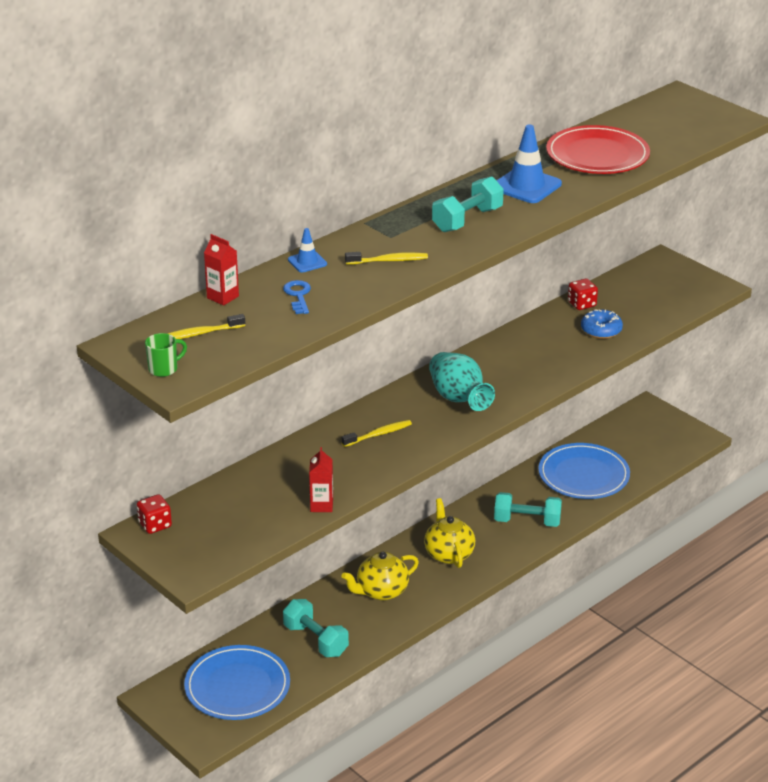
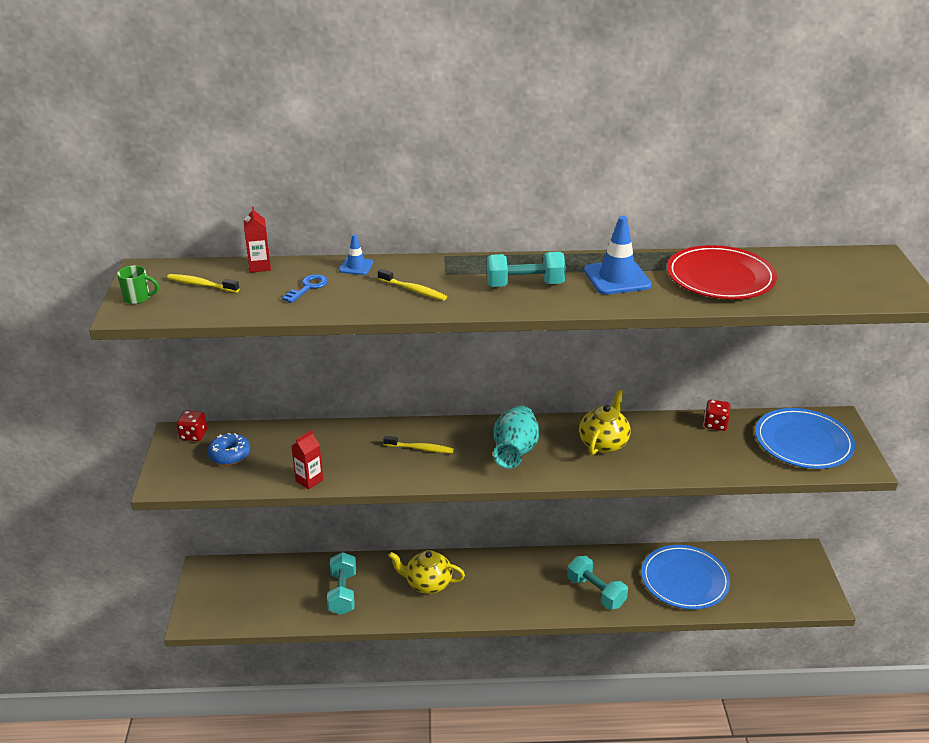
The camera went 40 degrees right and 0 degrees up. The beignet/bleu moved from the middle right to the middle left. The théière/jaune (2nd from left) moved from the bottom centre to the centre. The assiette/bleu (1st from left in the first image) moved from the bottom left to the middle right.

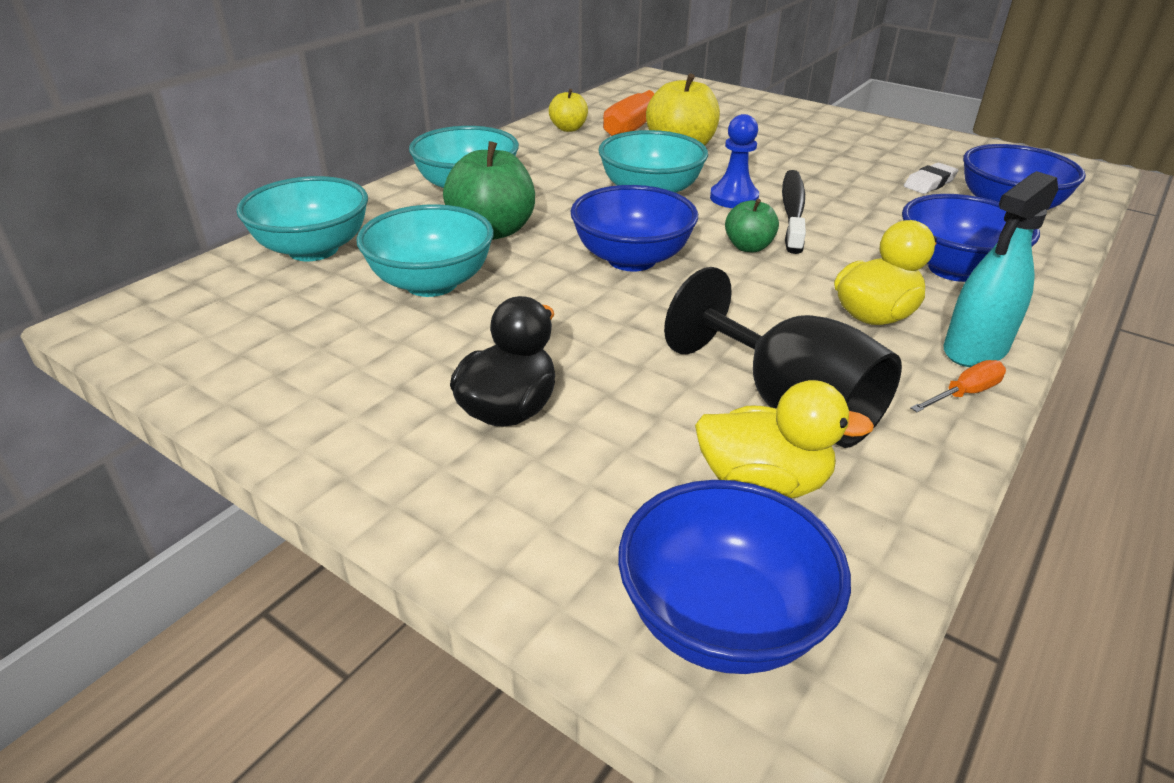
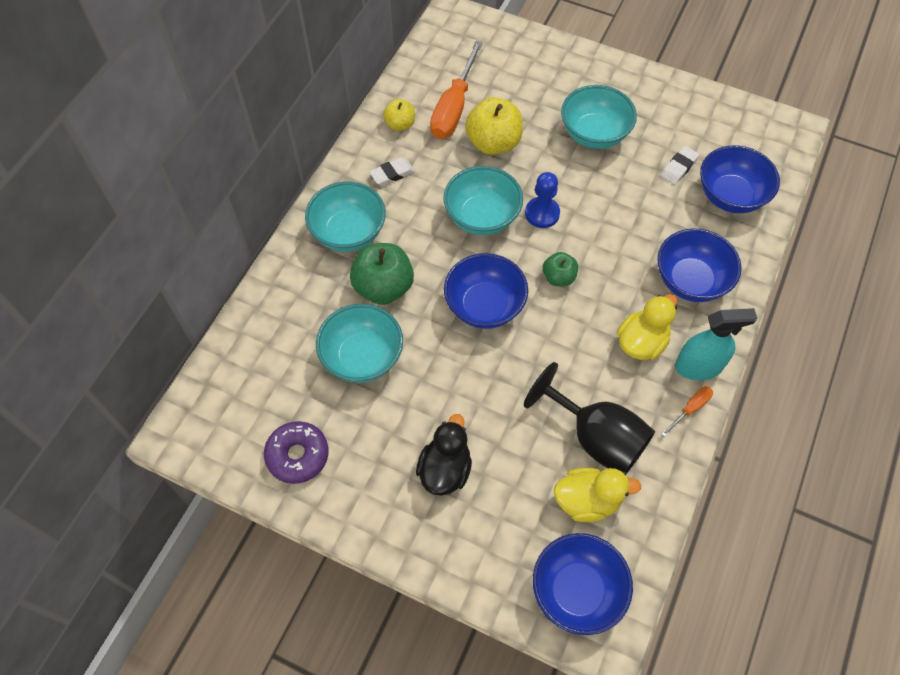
The camera went 10 degrees left and 25 degrees up. The brosse à dents/noir at the top right disappeared. The vaporisateur/turquoise at the middle right turned 135 degrees counterclockwise. The bol/turquoise (1st from left in the first image) moved from the top left to the top centre. The gomme/blanc (1st from left) at the top centre appeared. The beignet/violet at the bottom left appeared.

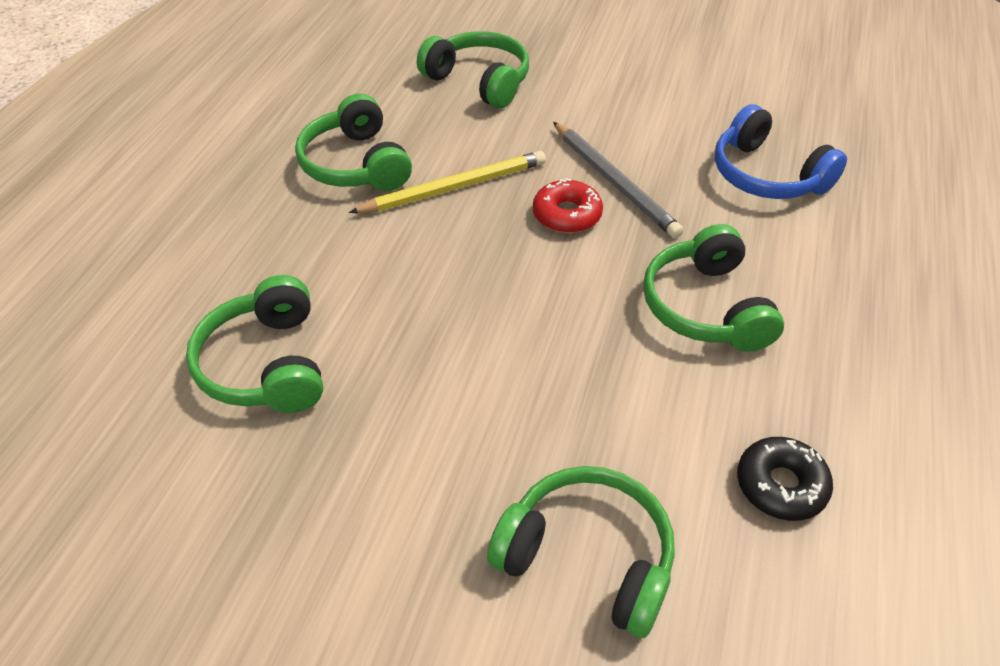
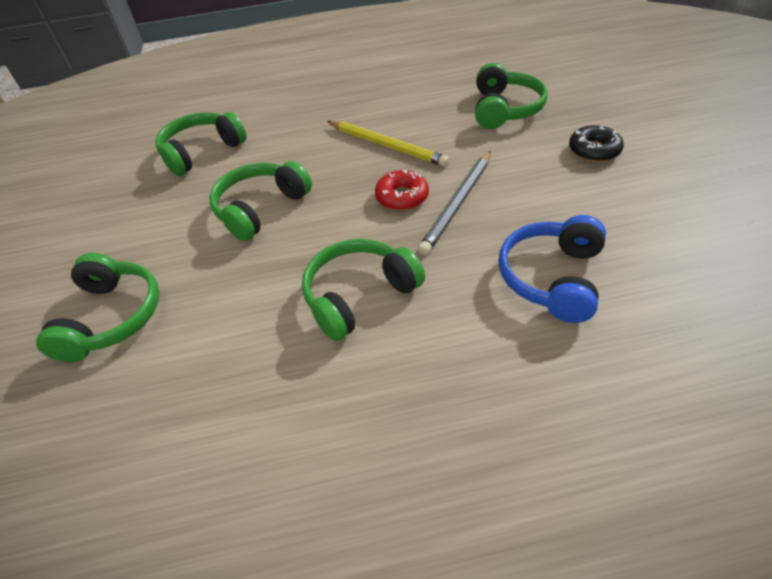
The camera went 65 degrees right and 0 degrees up. The casque audio/vert (2nd from left in the first image) moved from the top centre to the centre. The beignet/noir moved from the bottom right to the top right.

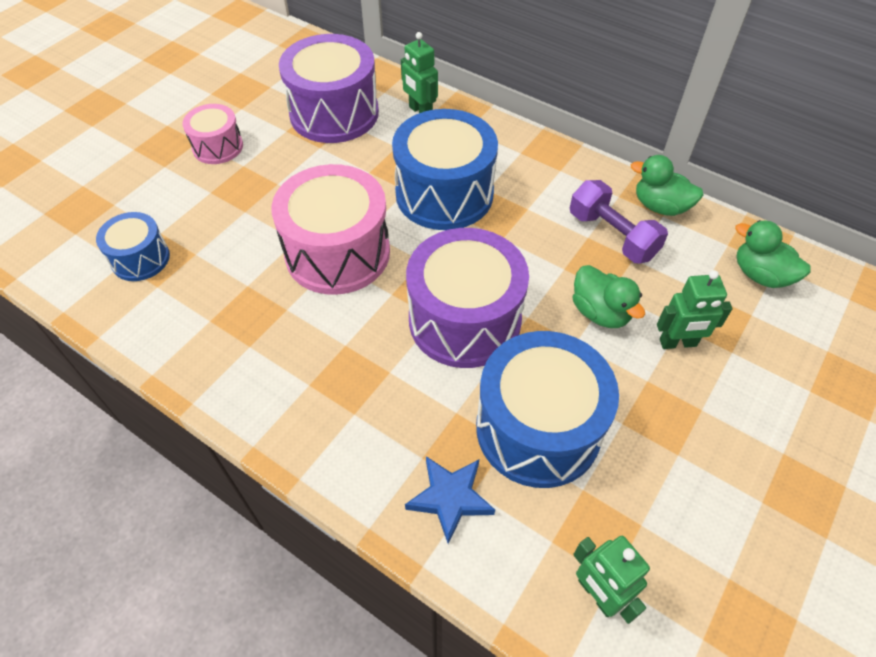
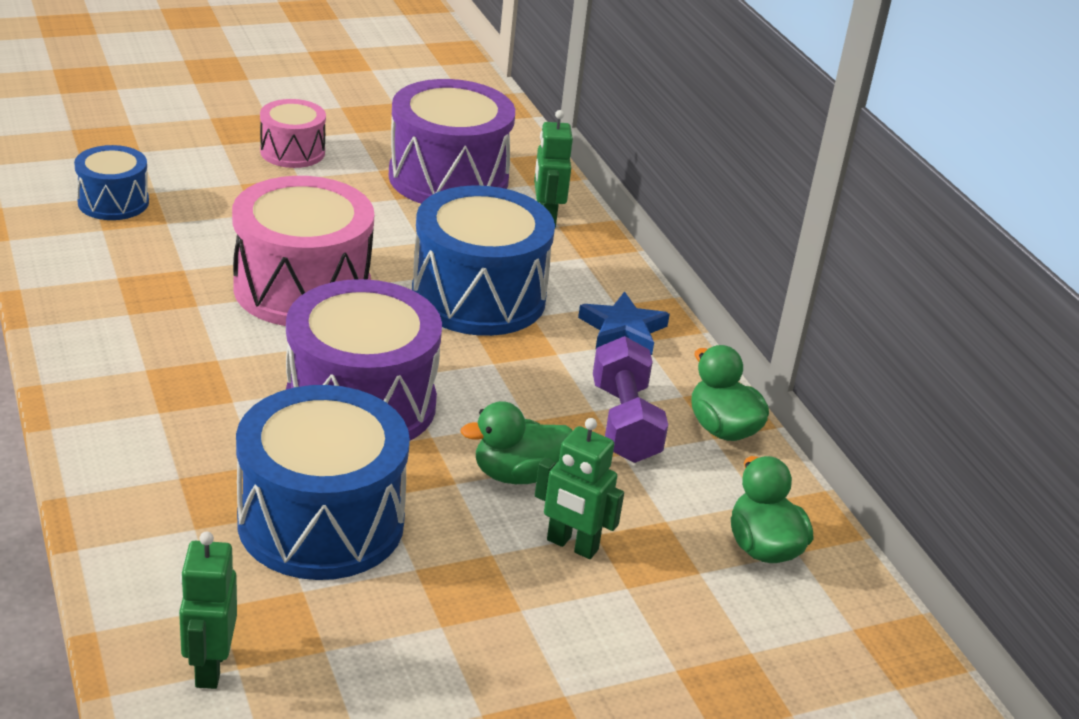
The camera went 30 degrees right and 20 degrees down. The canard/vert (1st from left) at the middle right turned 75 degrees clockwise. The étoile/bleu moved from the bottom centre to the centre.

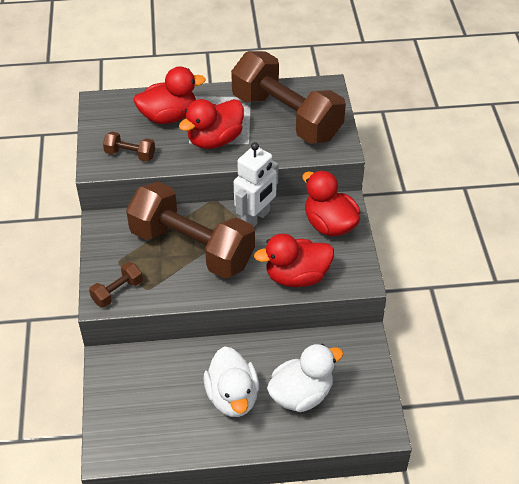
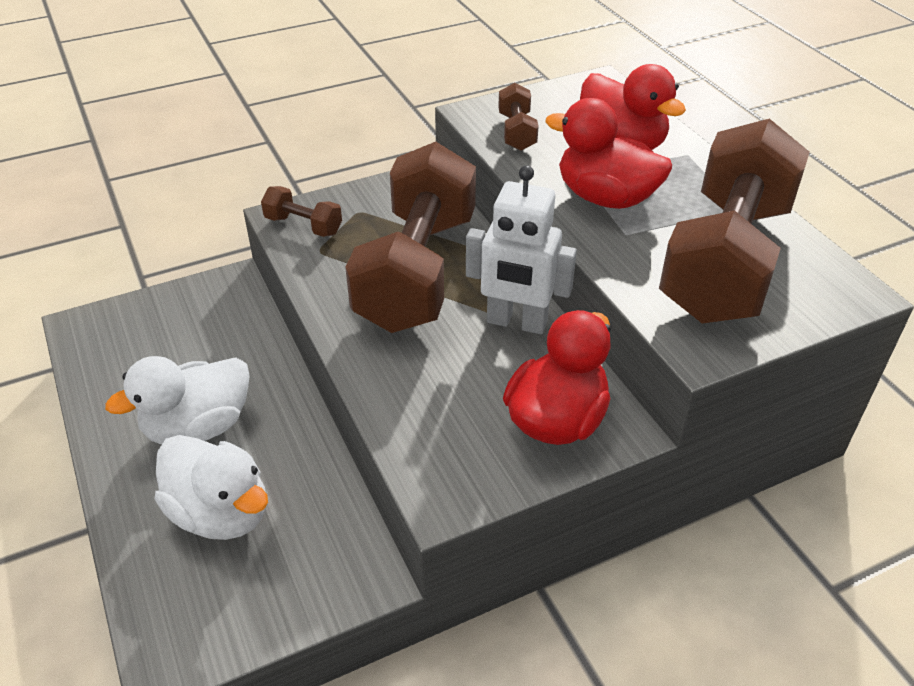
The camera went 70 degrees right and 5 degrees down. The canard/rouge (3rd from left) at the centre disappeared.

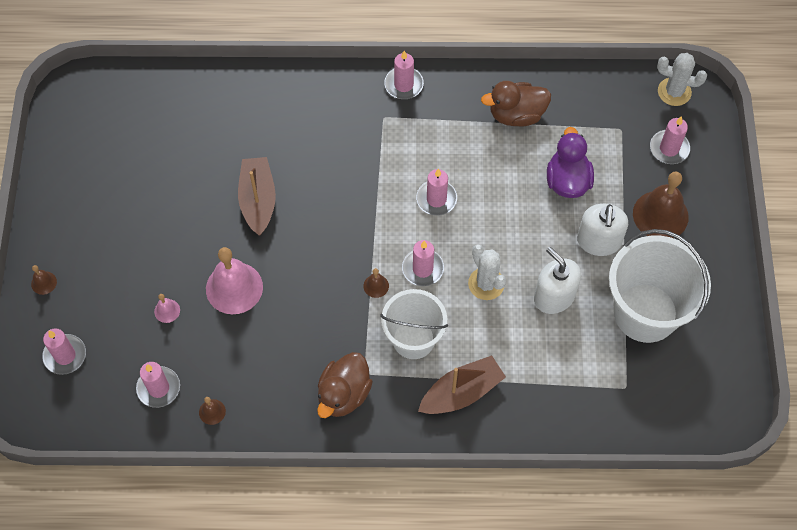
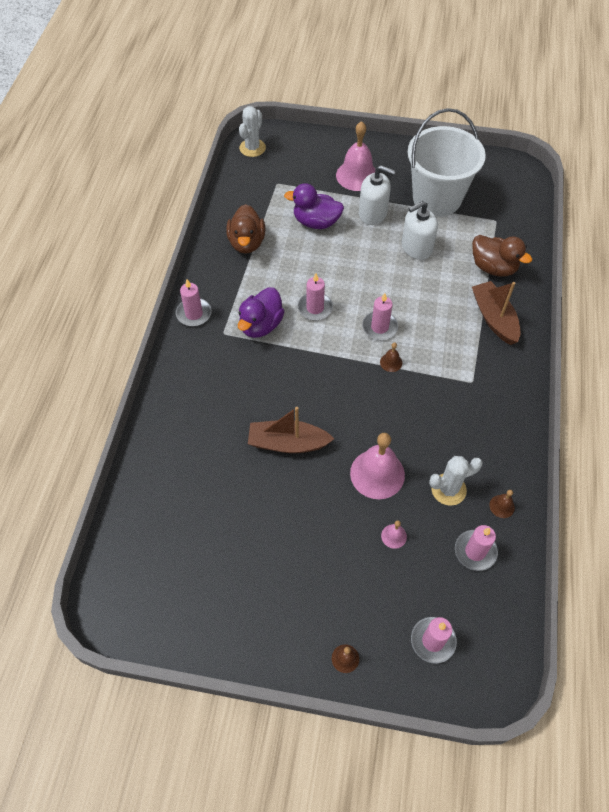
The camera went 80 degrees left and 5 degrees down. The bougie/rose (6th from left) at the top right disappeared. The cloche/marron (4th from left) at the middle right became the cloche/rose (1st from left) at the top centre. The cactus/blanc (1st from left in the first image) moved from the centre to the middle right. The seau/blanc (1st from left) at the centre disappeared. The canard/marron (1st from left in the first image) moved from the bottom centre to the top right. The canard/violet (1st from left) at the centre appeared.

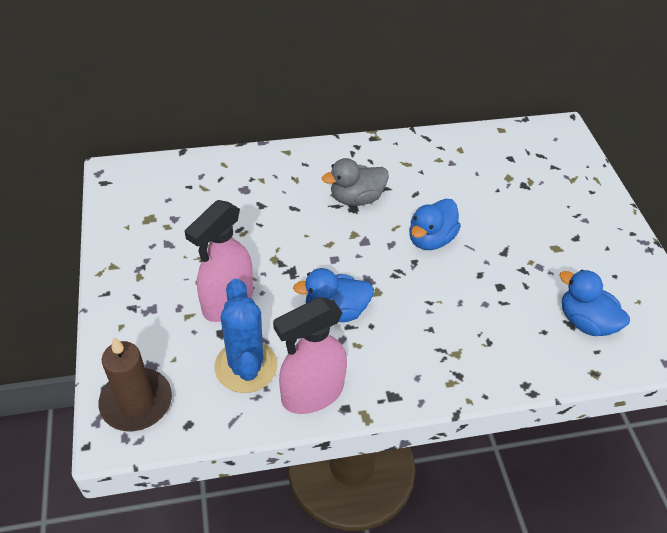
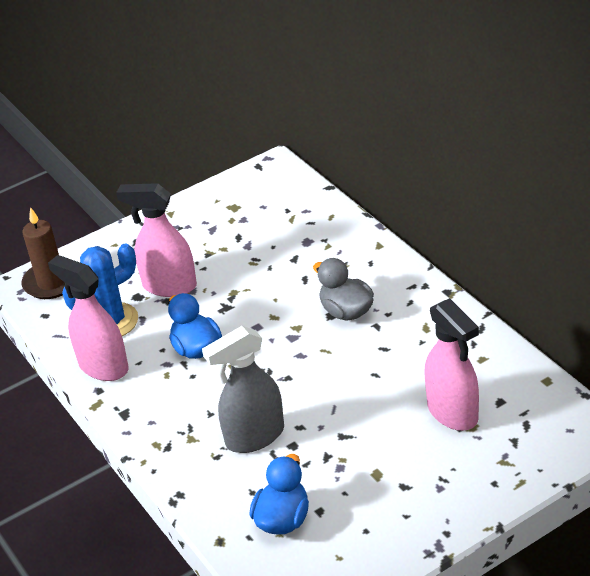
The camera went 75 degrees right and 10 degrees down. The canard/bleu (2nd from left) at the centre disappeared. The vaporisateur/rose (3rd from left) at the middle right appeared. The vaporisateur/gris at the bottom centre appeared.

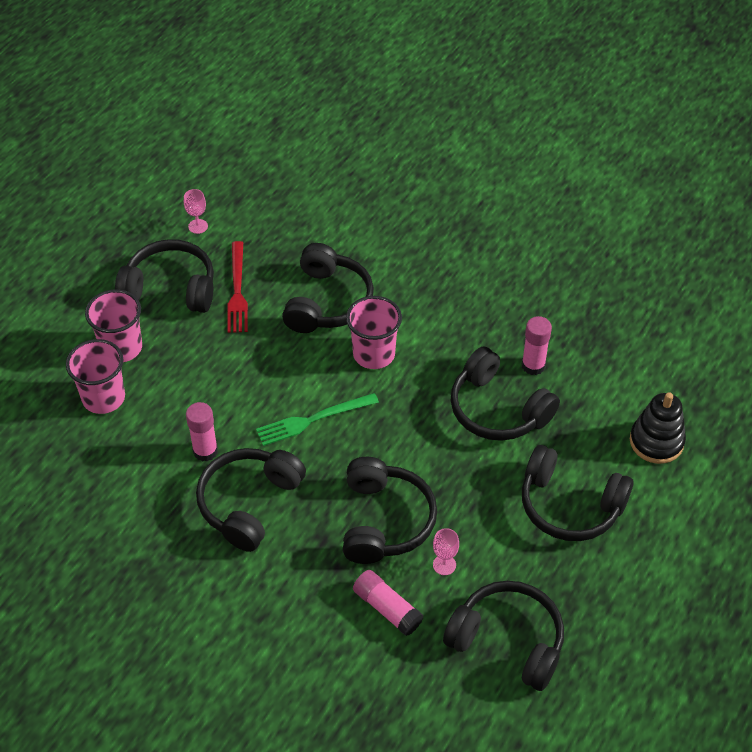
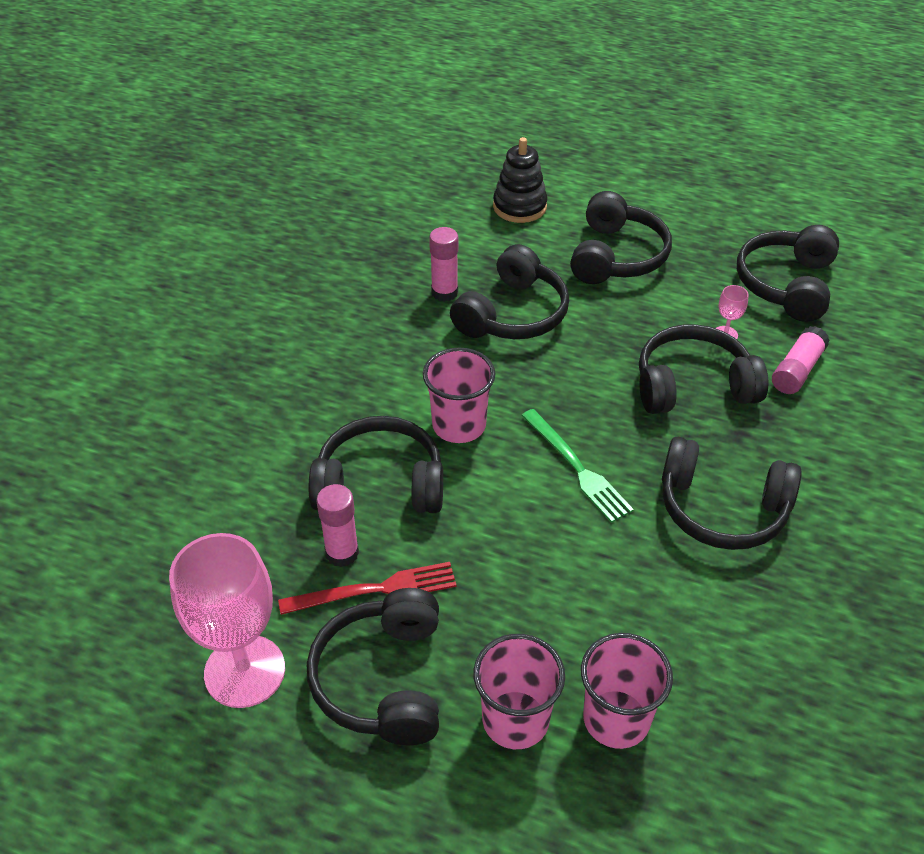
The camera went 100 degrees left and 5 degrees down. The verre à pied/rose (1st from left) at the top left changed to 2.49 times the size. The bâton de colle/rose (1st from left) moved from the middle left to the centre.

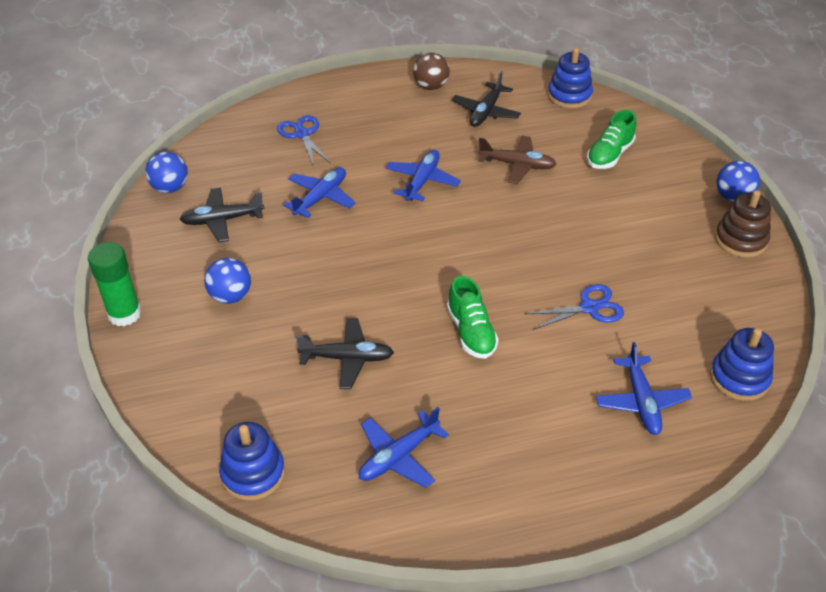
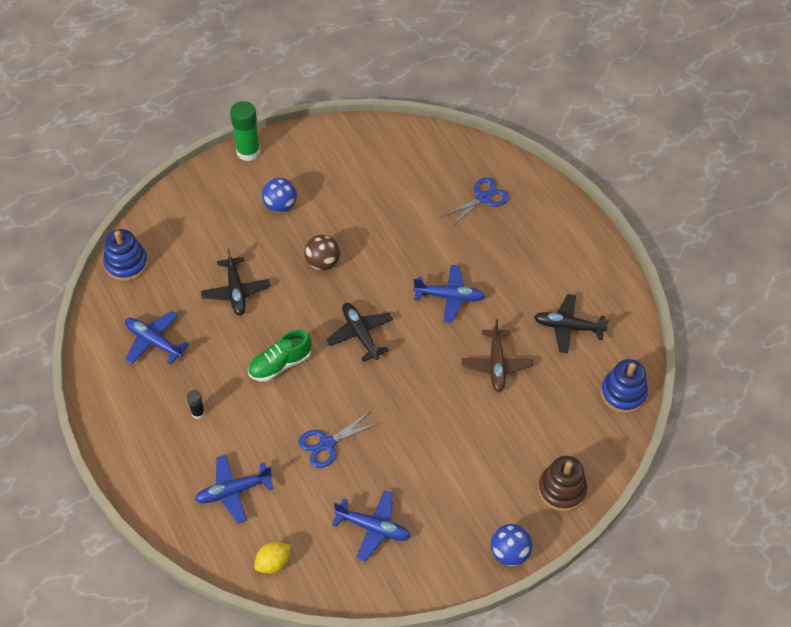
The camera went 75 degrees right and 10 degrees up. The balle/marron moved from the top centre to the centre. The chaussure/vert (2nd from left) at the top right disappeared. The balle/bleu (1st from left) at the top left disappeared. The avion/bleu (1st from left in the first image) moved from the top centre to the bottom centre. The avion/noir (1st from left in the first image) moved from the middle left to the centre. The jouet à empiler/marron moved from the middle right to the bottom right. The ciseaux/bleu (2nd from left in the first image) at the middle right turned 90 degrees clockwise. The jouet à empiler/bleu (3rd from left) at the middle right was replaced by the citron/jaune at the bottom centre. The bâton de colle/noir at the middle left appeared.

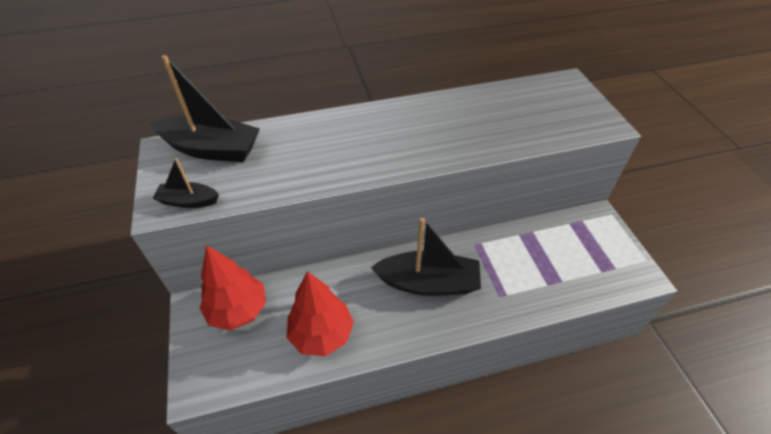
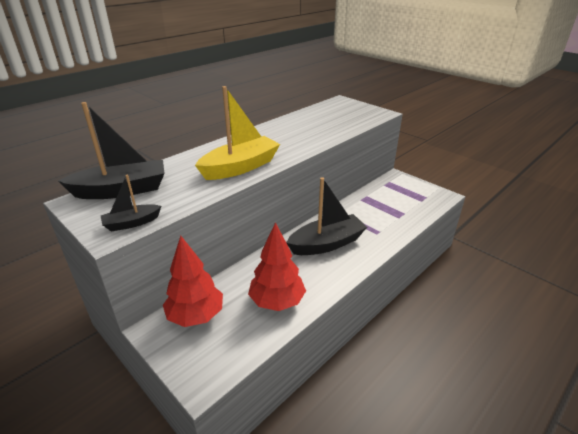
The camera went 30 degrees left and 15 degrees down. The bateau/jaune at the top centre appeared.

